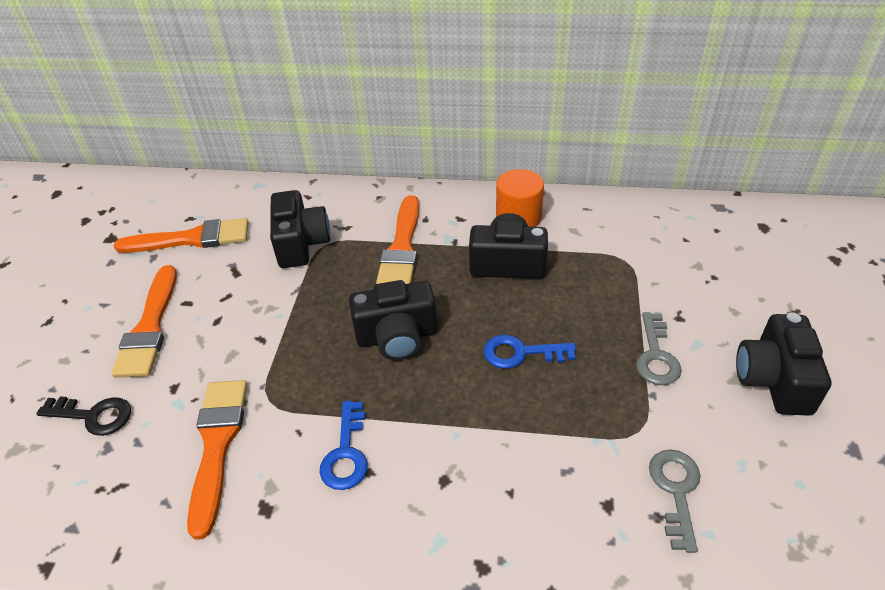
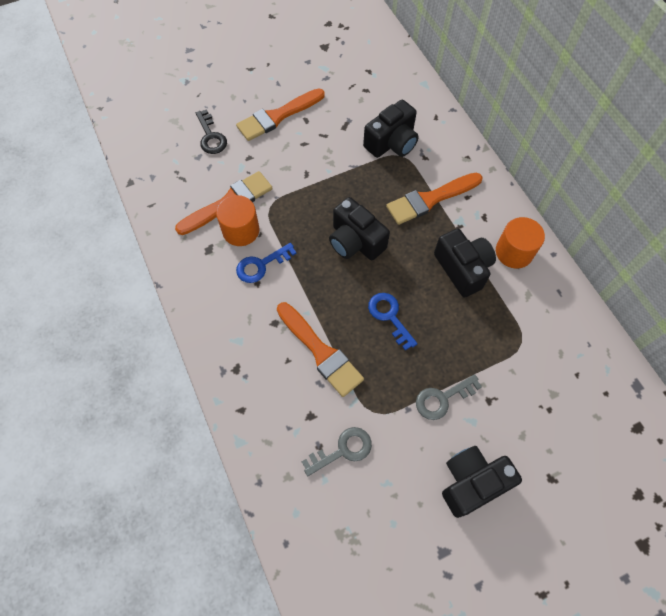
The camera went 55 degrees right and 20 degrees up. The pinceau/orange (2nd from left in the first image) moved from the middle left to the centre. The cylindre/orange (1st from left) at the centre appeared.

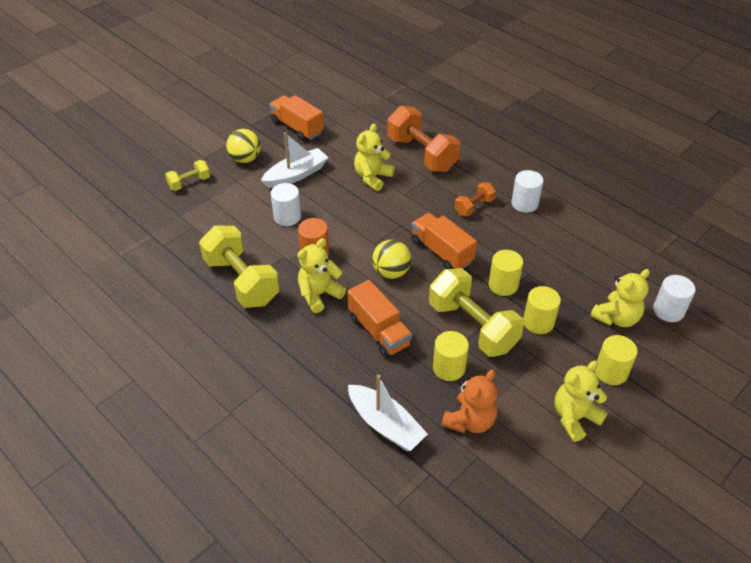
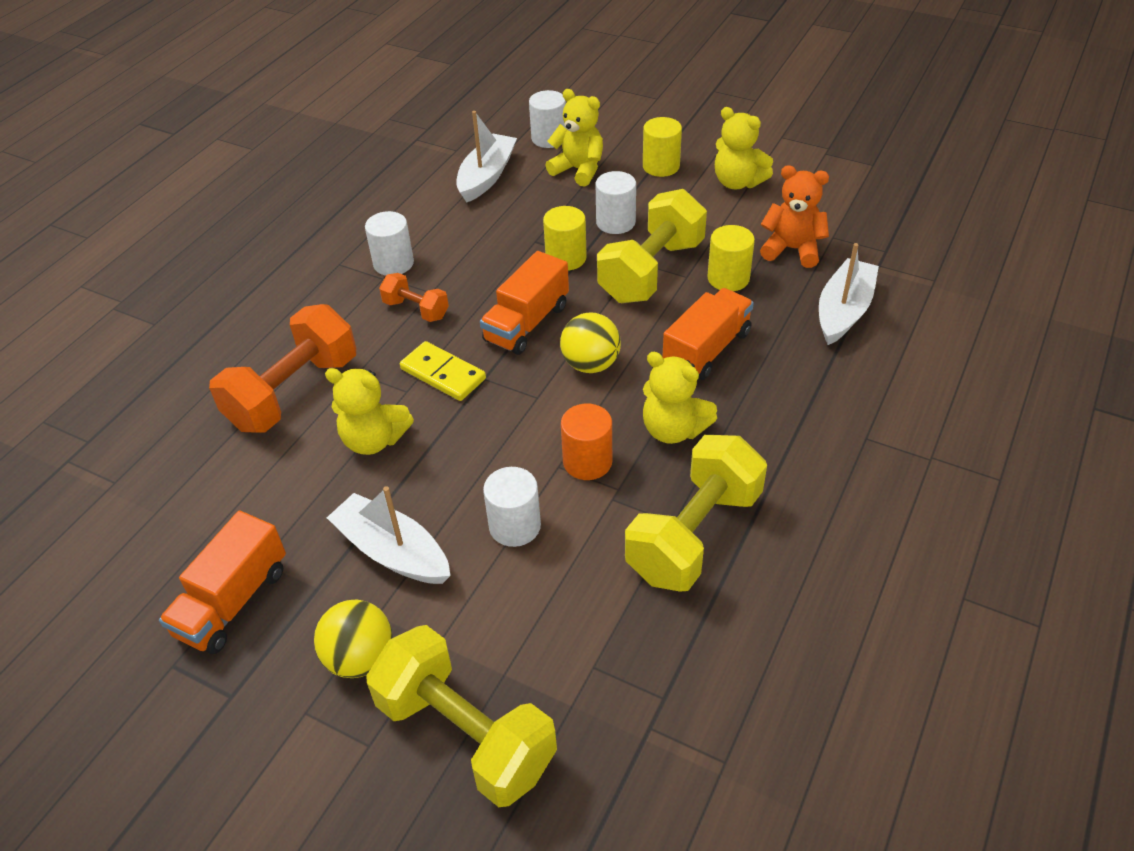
The camera went 105 degrees left and 0 degrees up. The haltère/jaune (1st from left) at the top left changed to 1.97 times the size. The cylindre/jaune (3rd from left) at the middle right became the cylindre/blanc (4th from left) at the top centre. The bateau/blanc (2nd from left) at the top centre appeared. The domino/jaune at the centre appeared.

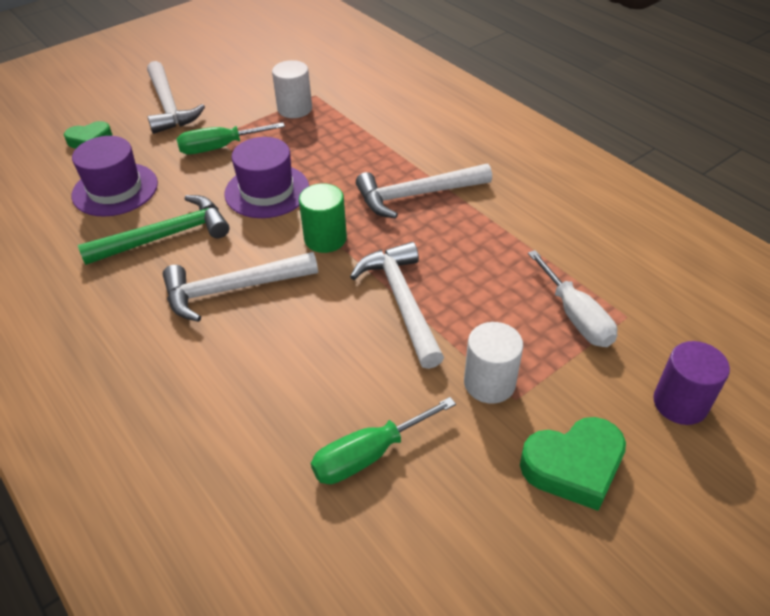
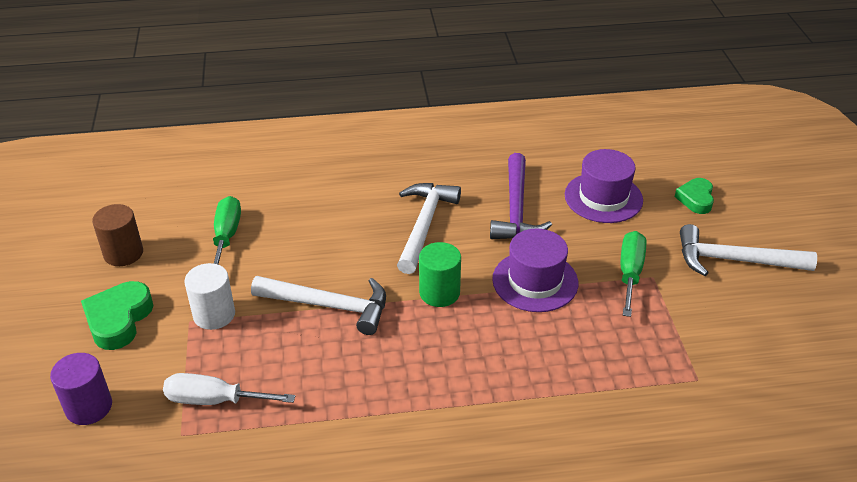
The camera went 120 degrees right and 5 degrees down. The cylindre/blanc (1st from left) at the top centre disappeared. The marteau/blanc (4th from left) at the top centre disappeared. The marteau/vert at the middle left became the marteau/violet at the centre. The cylindre/marron at the middle left appeared.

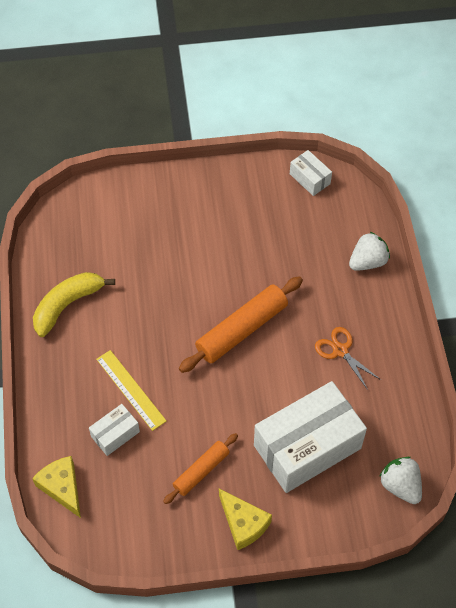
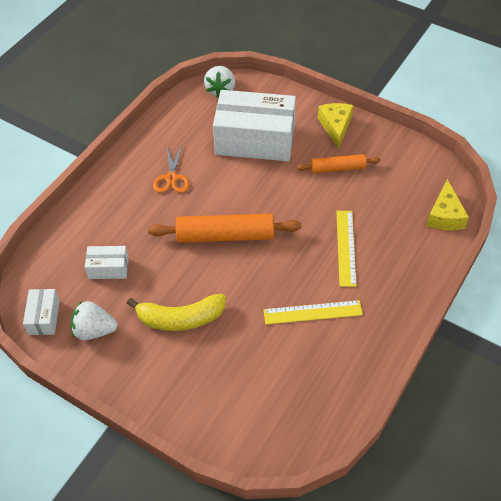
The camera went 140 degrees left and 5 degrees down. The fraise/blanc (1st from left) moved from the middle right to the middle left. The banane/jaune moved from the middle left to the centre. The boîte/blanc (1st from left in the first image) moved from the bottom left to the middle left. The règle/jaune (1st from left) at the centre appeared.

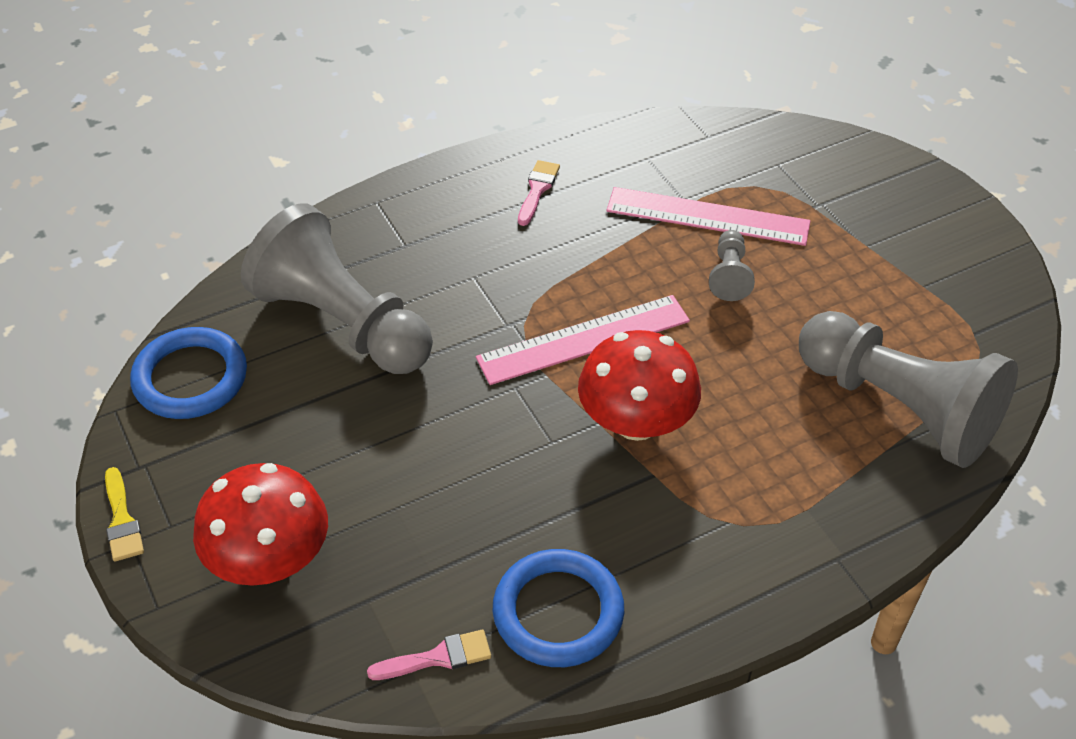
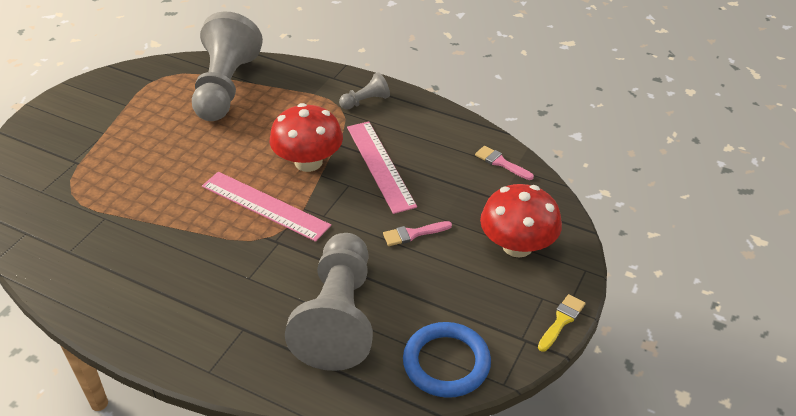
The camera went 125 degrees left and 5 degrees down. The pinceau/rose (2nd from left in the first image) moved from the top centre to the centre. The règle/rose (2nd from left) moved from the top centre to the centre. The pion/gris (2nd from left in the first image) moved from the middle right to the top centre. The anneau/bleu (2nd from left) at the bottom centre disappeared.

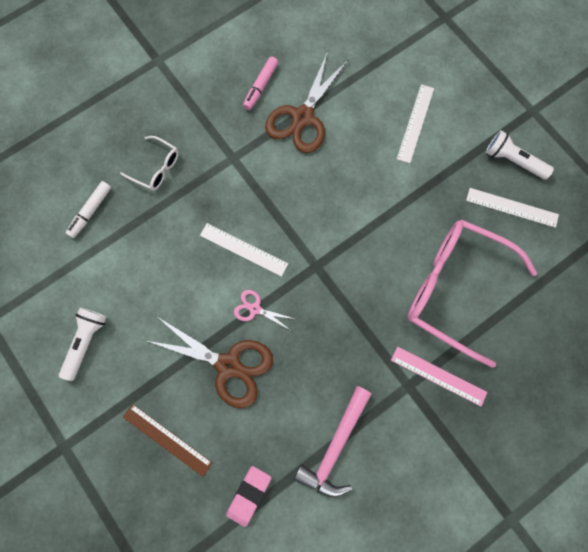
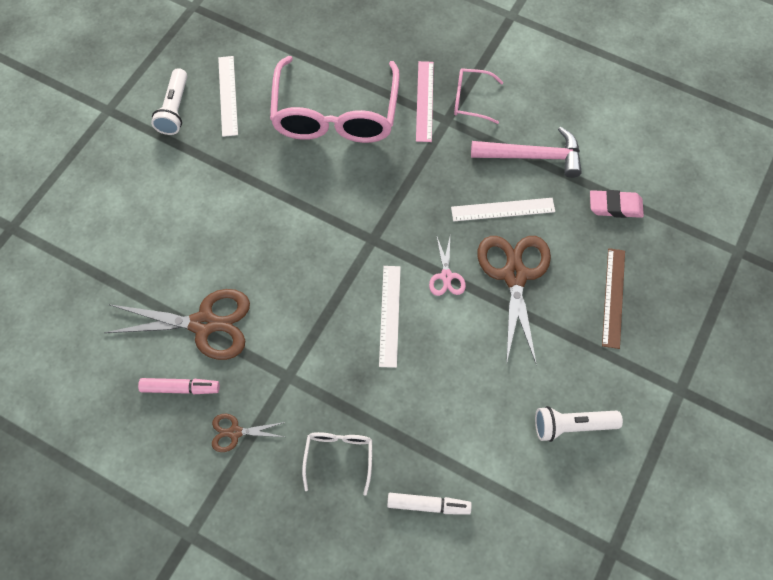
The camera went 115 degrees left and 10 degrees down. The règle/blanc (2nd from left in the first image) moved from the top right to the centre. The lunettes/rose (2nd from left) at the top centre appeared. The ciseaux/marron (2nd from left) at the bottom left appeared.

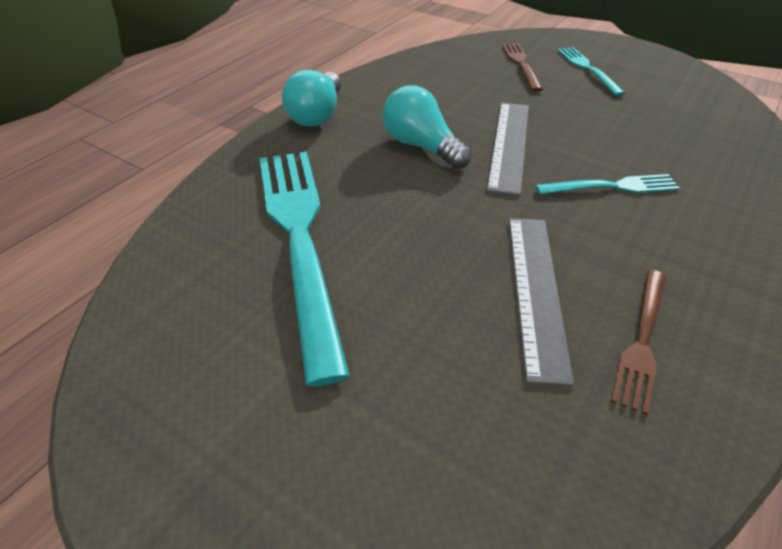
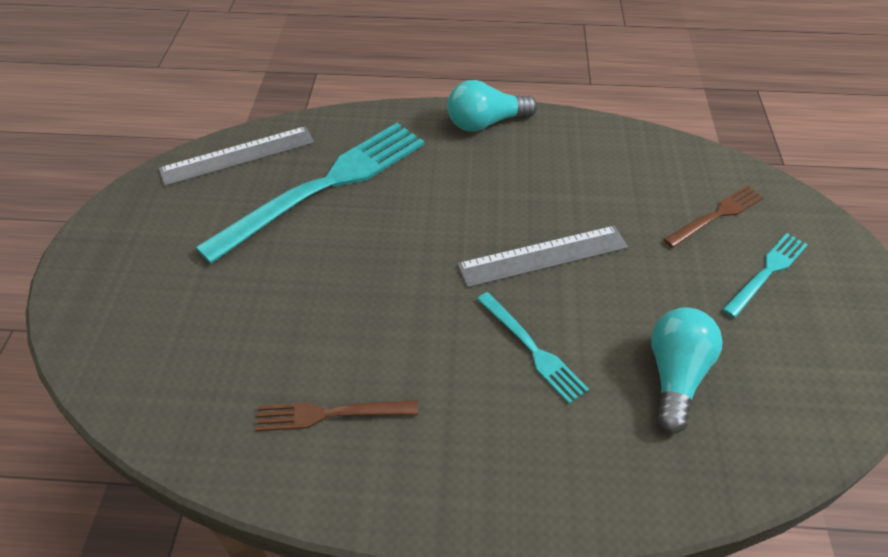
The camera went 60 degrees right and 5 degrees up. The ampoule/turquoise (2nd from left) moved from the top centre to the middle right. The règle/gris (2nd from left in the first image) moved from the middle right to the top left.

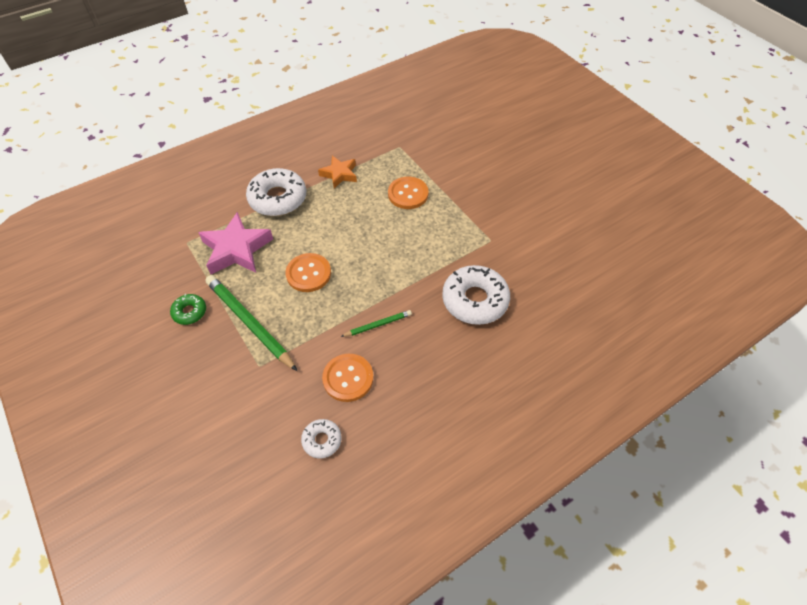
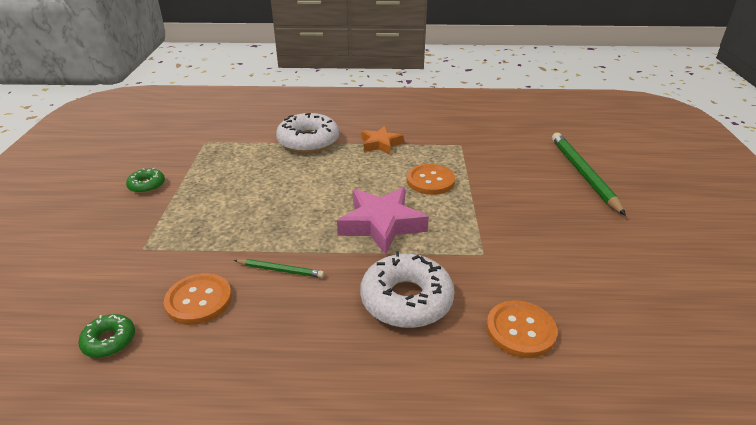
The camera went 35 degrees right and 20 degrees down. The étoile/rose moved from the middle left to the centre. The bouton/orange (1st from left in the first image) moved from the centre to the bottom right. The crayon/vert (1st from left in the first image) moved from the middle left to the middle right. The beignet/blanc (2nd from left) at the bottom centre became the beignet/vert (1st from left) at the bottom left.

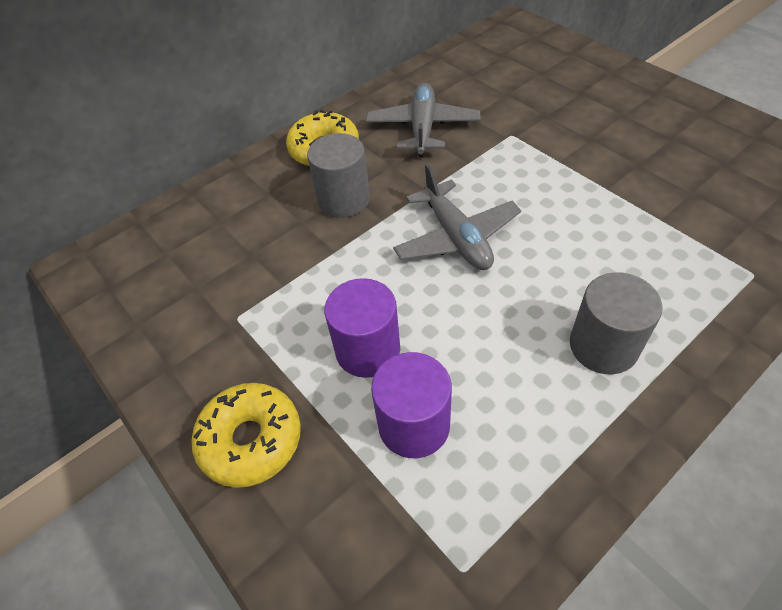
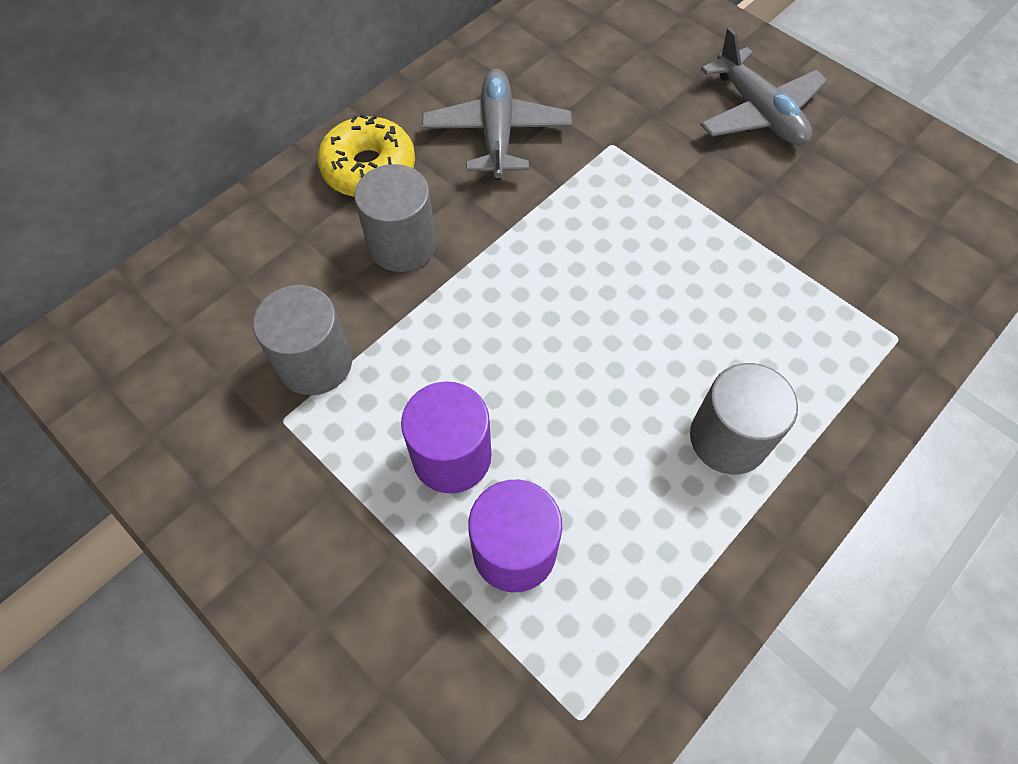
The camera went 10 degrees left and 10 degrees up. The avion/gris (2nd from left) moved from the centre to the top right. The beignet/jaune (1st from left) at the bottom left disappeared. The cylindre/gris (1st from left) at the middle left appeared.

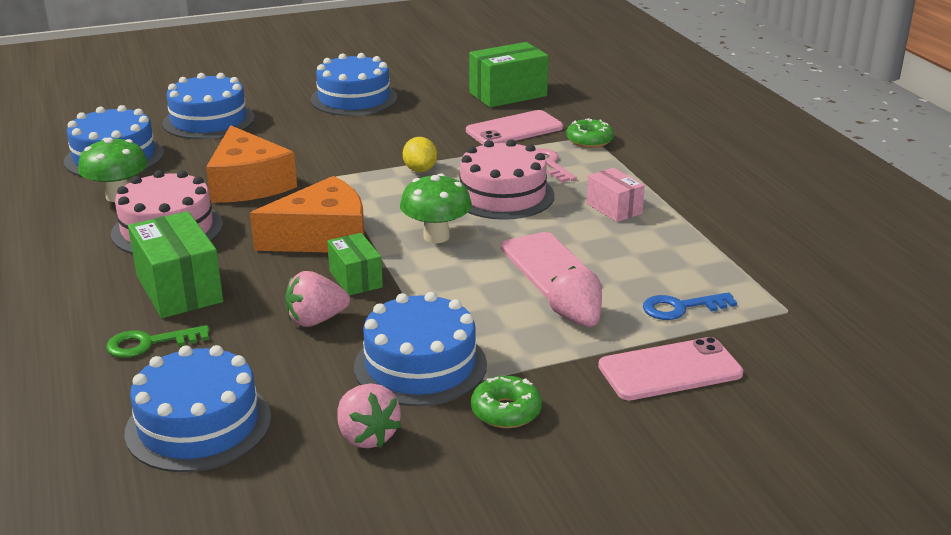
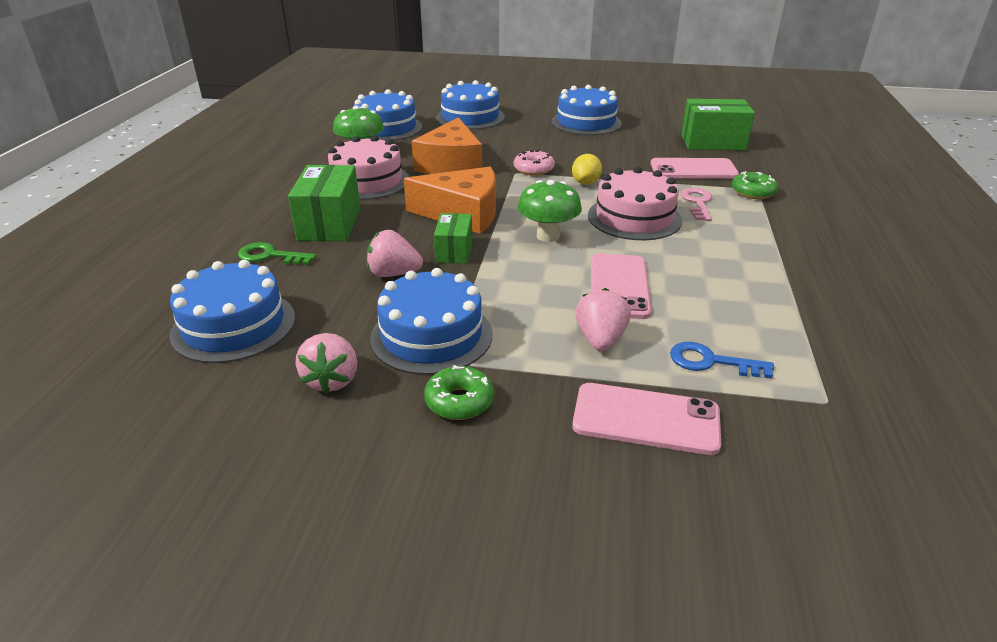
The camera went 30 degrees right and 5 degrees up. The boîte/rose at the centre disappeared. The beignet/rose at the top centre appeared.

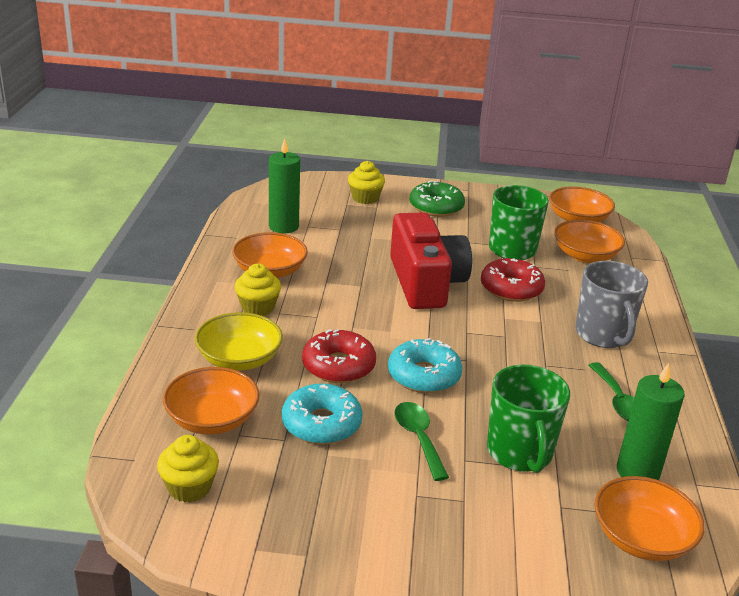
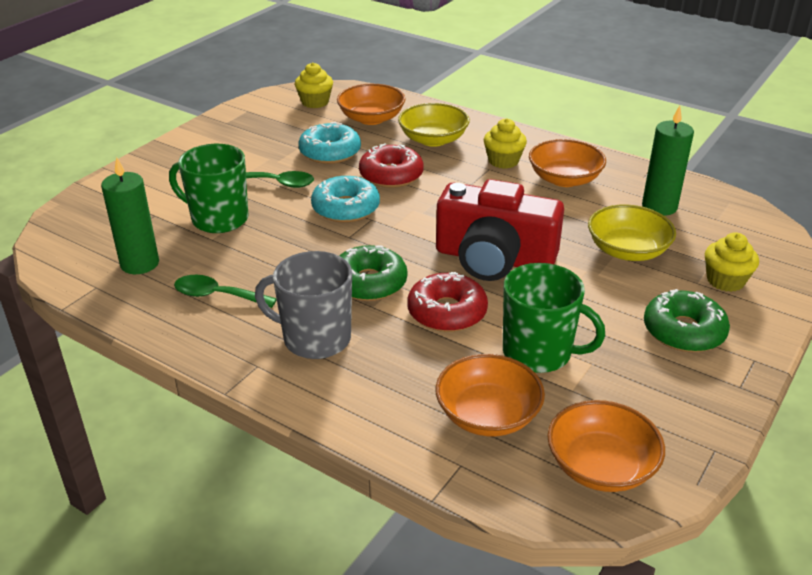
The camera went 120 degrees right and 5 degrees up. The bol/orange (5th from left) at the bottom right disappeared. The bol/jaune (2nd from left) at the middle right appeared. The beignet/vert (1st from left) at the centre appeared.

